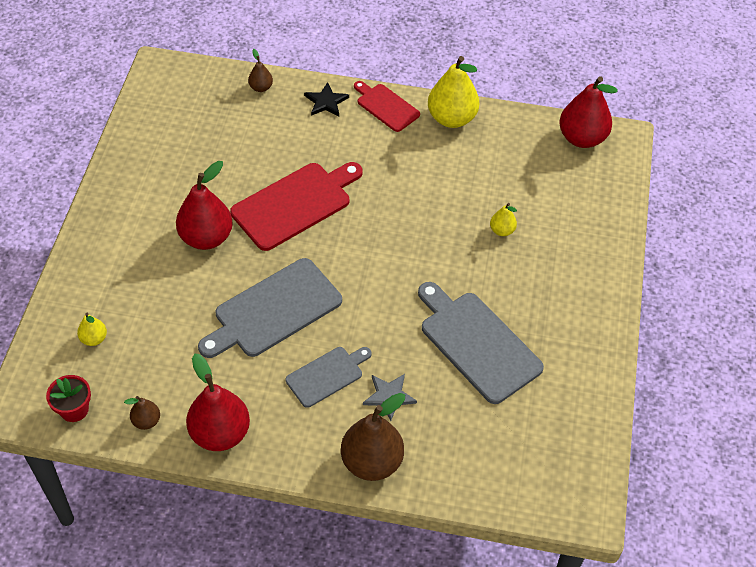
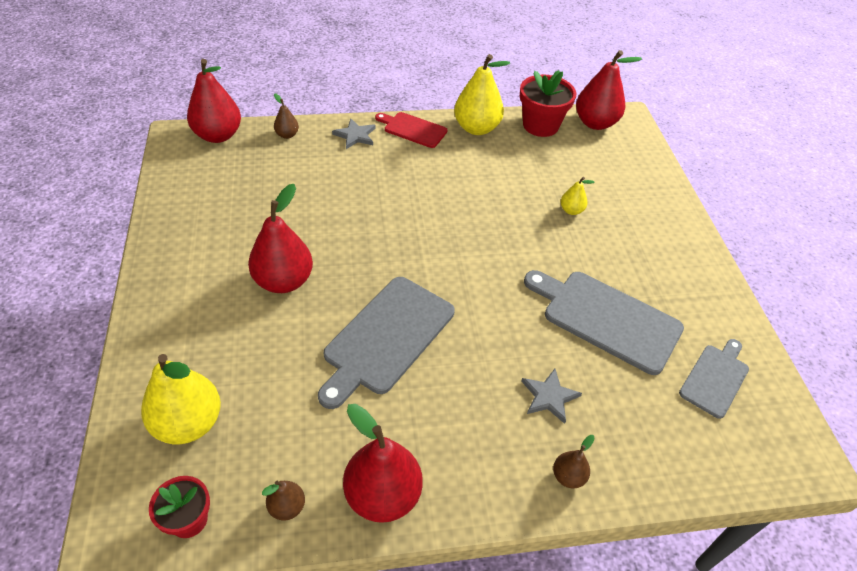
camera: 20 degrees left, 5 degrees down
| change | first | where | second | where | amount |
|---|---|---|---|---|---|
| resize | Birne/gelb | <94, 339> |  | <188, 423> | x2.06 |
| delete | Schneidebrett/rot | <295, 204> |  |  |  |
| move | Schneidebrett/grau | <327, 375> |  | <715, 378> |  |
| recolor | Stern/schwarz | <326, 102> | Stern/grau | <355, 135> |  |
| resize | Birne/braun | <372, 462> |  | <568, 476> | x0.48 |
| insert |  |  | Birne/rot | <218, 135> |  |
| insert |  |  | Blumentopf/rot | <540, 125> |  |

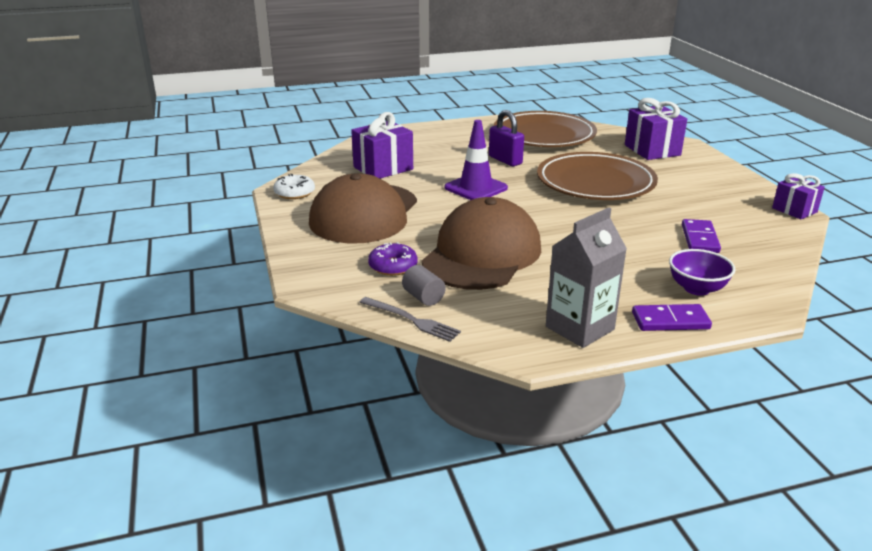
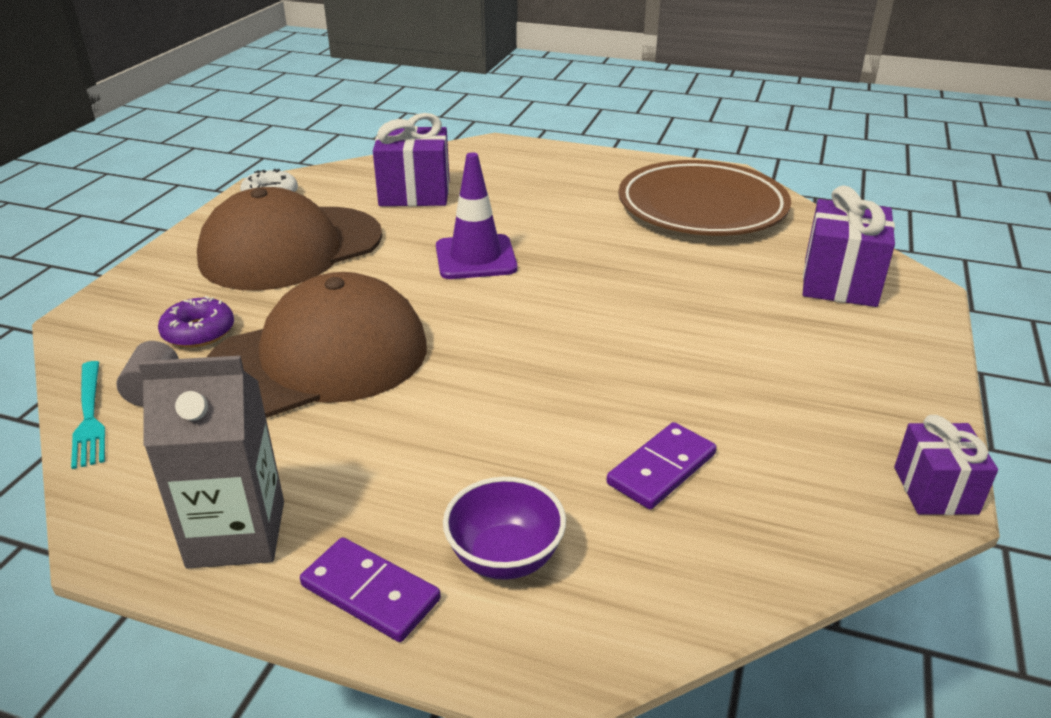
camera: 35 degrees right, 5 degrees up
| change | first | where | second | where | amount |
|---|---|---|---|---|---|
| recolor | Gabel/grau | <411, 320> | Gabel/türkis | <89, 416> |  |
| delete | Vorhängeschloss/lila | <505, 160> |  |  |  |
| delete | Teller/braun | <595, 183> |  |  |  |

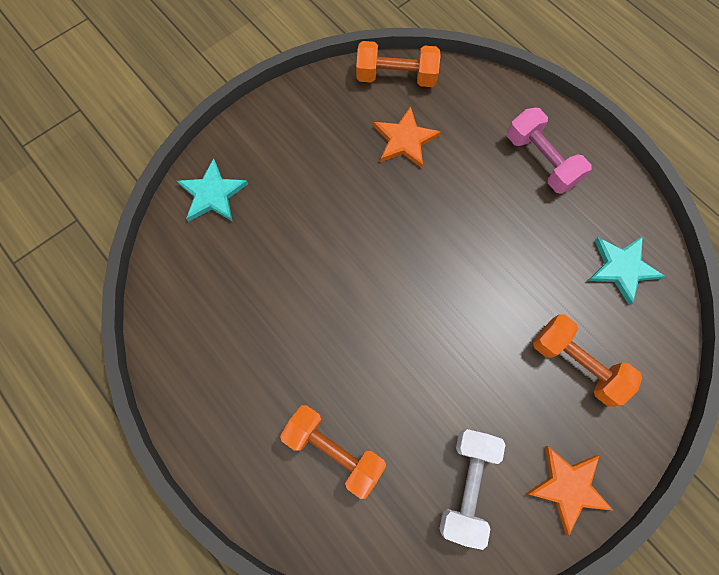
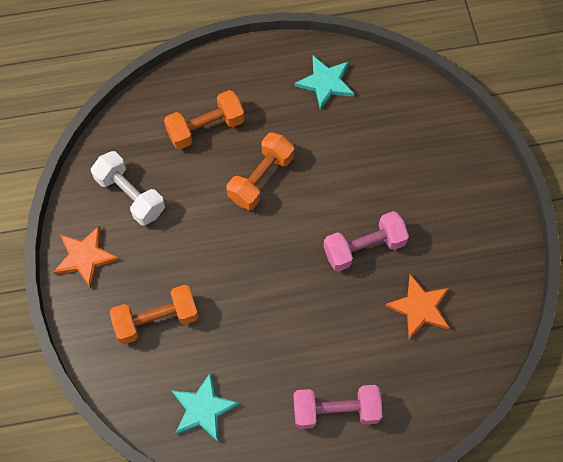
camera: 120 degrees right, 5 degrees down
| change | first | where | second | where | amount |
|---|---|---|---|---|---|
| move | Stern/türkis | <212, 194> |  | <325, 83> |  |
| move | Hantel/orange | <396, 77> |  | <261, 178> |  |
| insert |  |  | Hantel/rosa | <364, 248> |  |

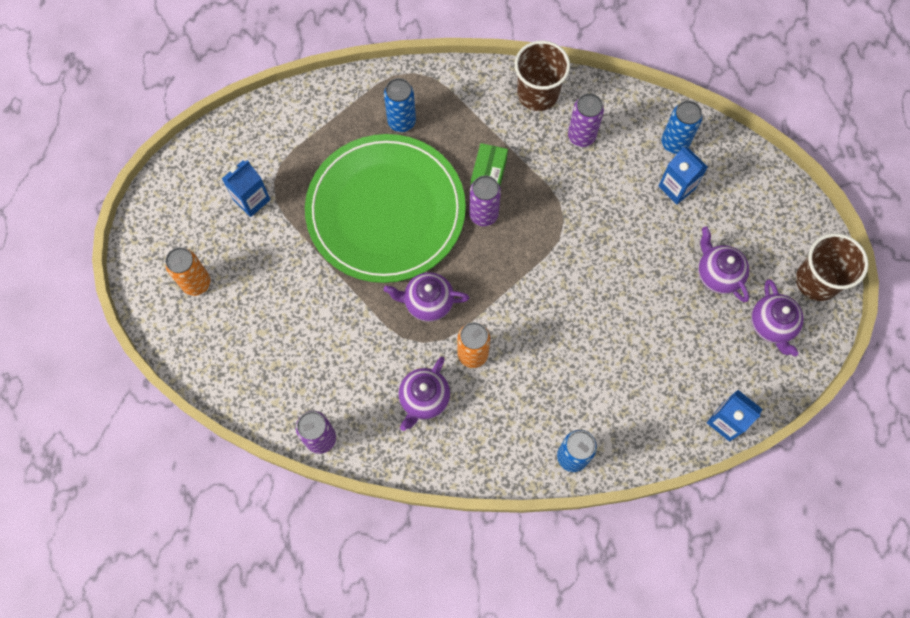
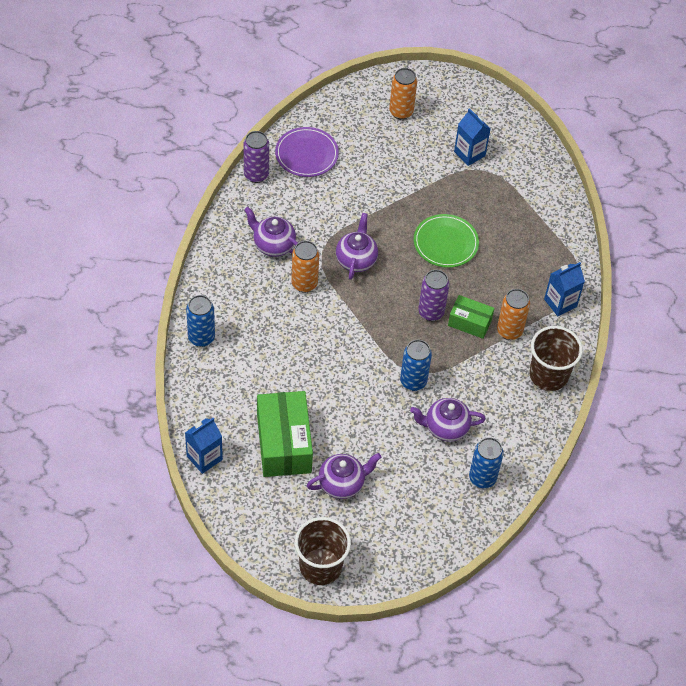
camera: 95 degrees right, 15 degrees down
| change | first | where | second | where | amount |
|---|---|---|---|---|---|
| resize | Teller/grün | <386, 210> |  | <445, 243> | x0.47 |
| move | Dose/blau | <401, 122> |  | <413, 381> |  |
| delete | Dose/lila | <581, 136> |  |  |  |
| move | Getränkekarton/blau | <676, 187> |  | <560, 303> |  |
| move | Teekanne/lila | <771, 325> |  | <445, 428> |  |
| insert |  |  | Schachtel/grün | <284, 443> |  |
| insert |  |  | Teller/lila | <306, 154> |  |
| insert |  |  | Dose/orange | <509, 331> |  |

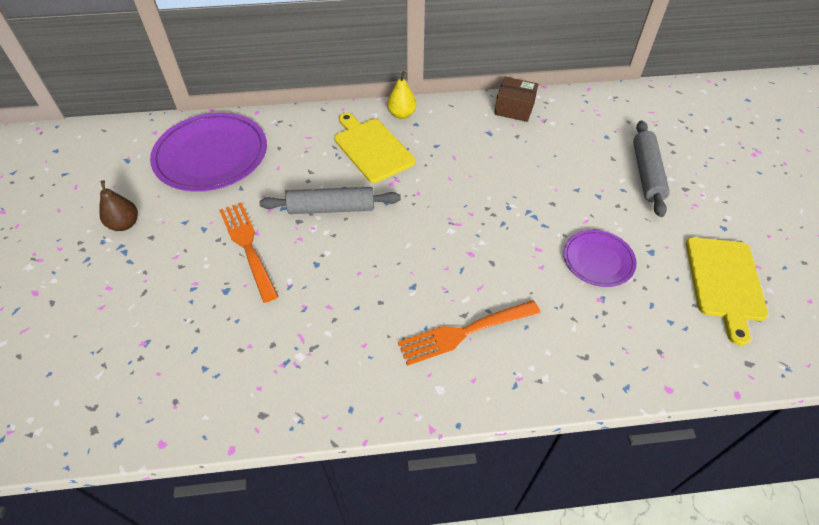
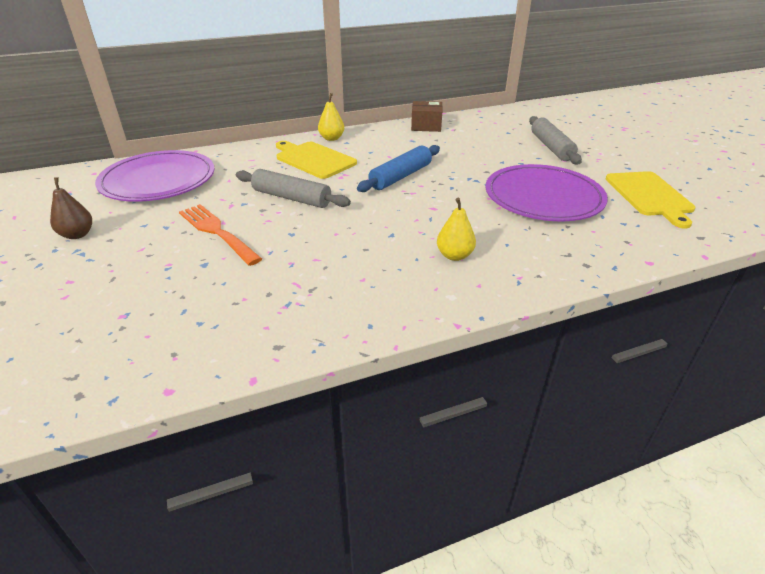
camera: 15 degrees left, 15 degrees down
| change | first | where | second | where | amount |
|---|---|---|---|---|---|
| rotate | Nudelholz/grau | <331, 208> |  | <291, 198> | 45 degrees clockwise |
| replace | Gabel/orange | <465, 332> | Birne/gelb | <454, 255> |  |
| resize | Teller/lila | <598, 260> |  | <543, 197> | x1.84 |
| insert |  |  | Nudelholz/blau | <400, 176> |  |

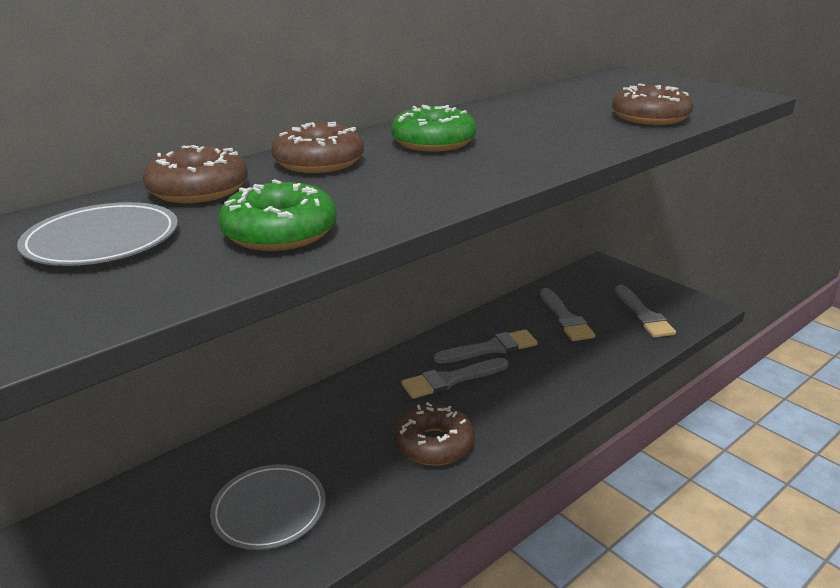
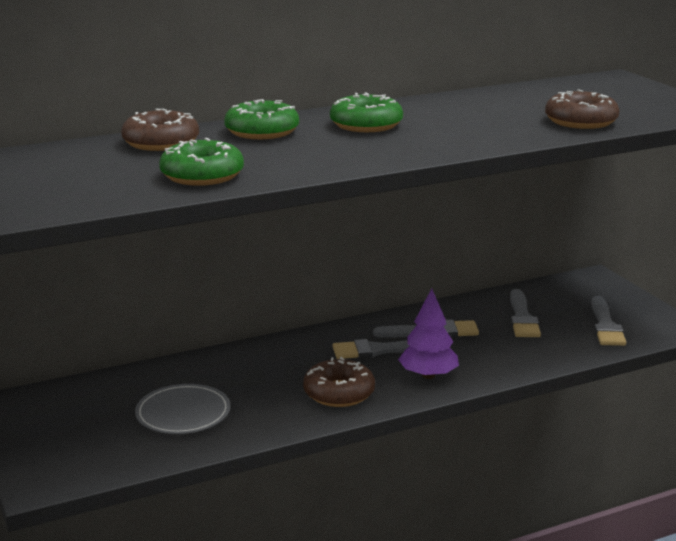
camera: 15 degrees right, 5 degrees down
| change | first | where | second | where | amount |
|---|---|---|---|---|---|
| delete | Teller/grau | <102, 240> |  |  |  |
| recolor | Donut/braun | <319, 162> | Donut/grün | <262, 131> |  |
| insert |  |  | Baum/lila | <428, 375> |  |

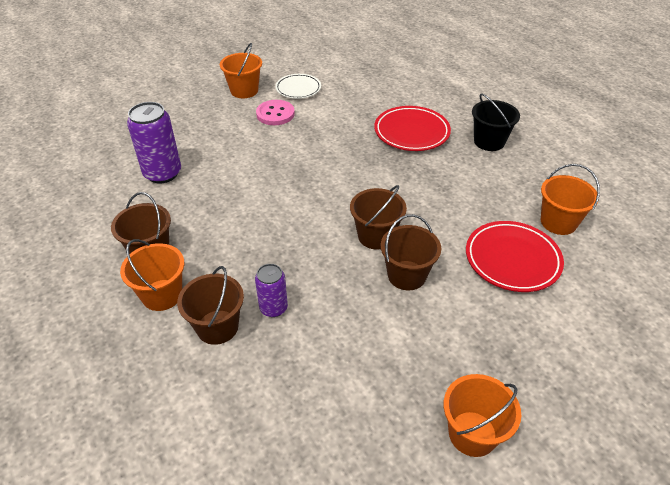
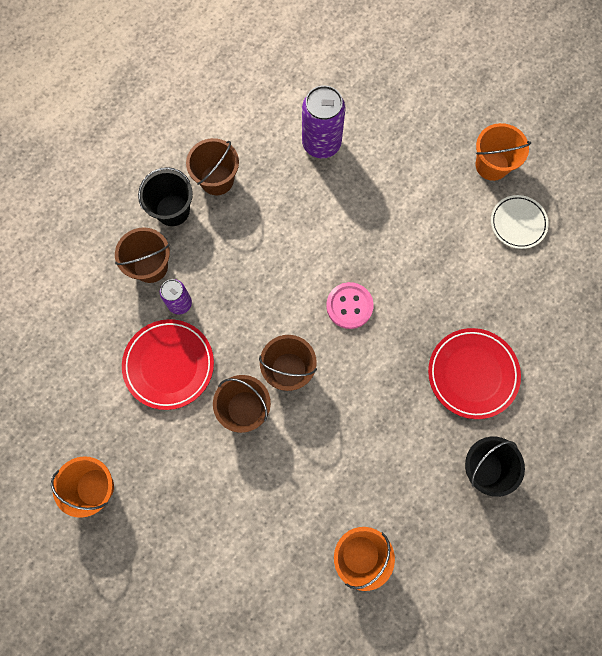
camera: 75 degrees right, 30 degrees up
| change | first | where | second | where | amount |
|---|---|---|---|---|---|
| recolor | Eimer/orange | <162, 295> | Eimer/schwarz | <172, 210> |  |
| move | Knopf/rosa | <275, 114> |  | <349, 306> |  |
| move | Teller/rot | <512, 259> |  | <169, 365> |  |

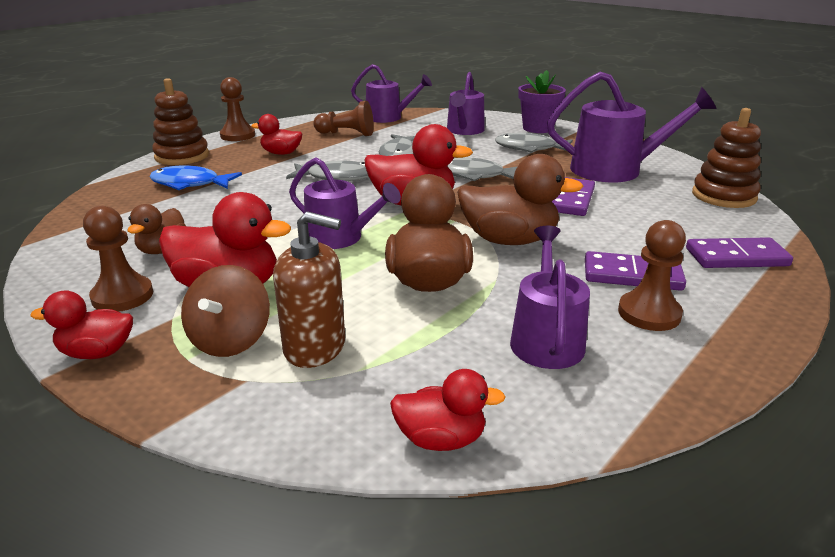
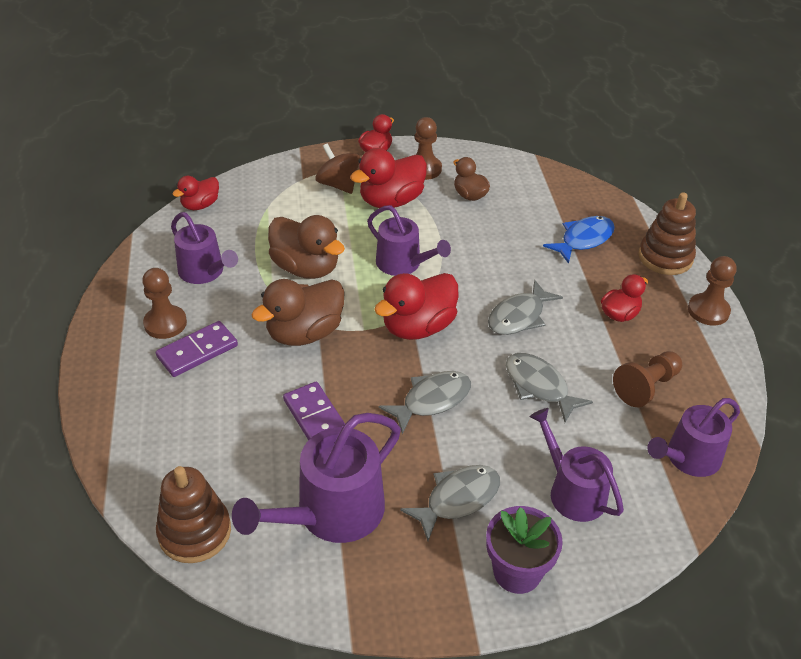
camera: 130 degrees right, 15 degrees up
| change | first | where | second | where | amount |
|---|---|---|---|---|---|
| delete | Seifenspender/braun | <315, 347> |  |  |  |
| rotate | Gießkanne/lila | <340, 238> |  | <403, 264> | 120 degrees counterclockwise |
| delete | Dominostein/lila | <736, 257> |  |  |  |

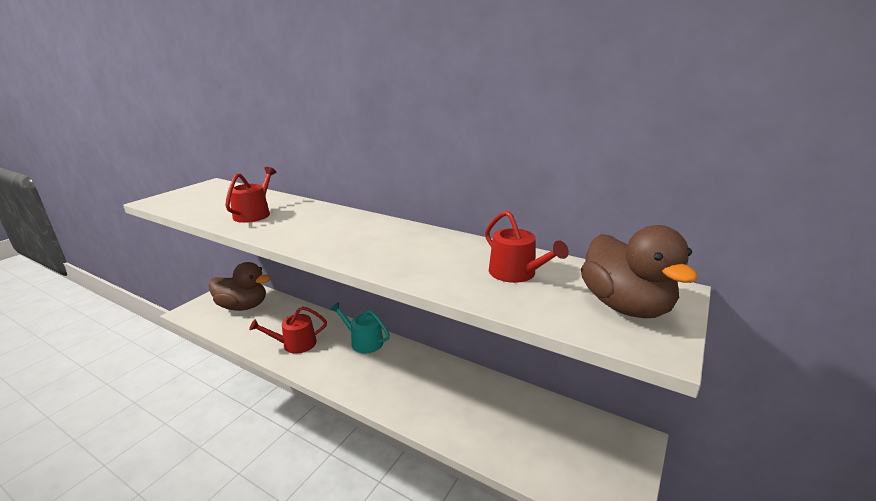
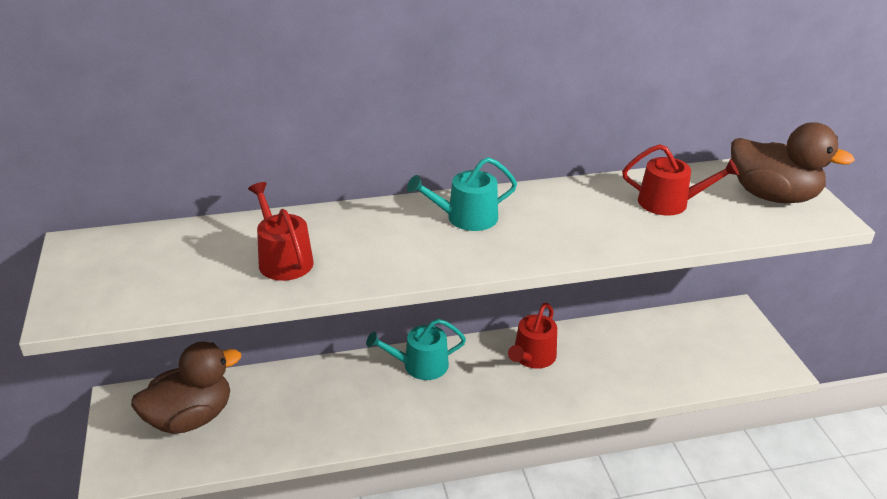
camera: 45 degrees left, 10 degrees up
| change | first | where | second | where | amount |
|---|---|---|---|---|---|
| move | Gießkanne/rot | <295, 344> |  | <532, 357> |  |
| insert |  |  | Gießkanne/türkis | <466, 218> |  |

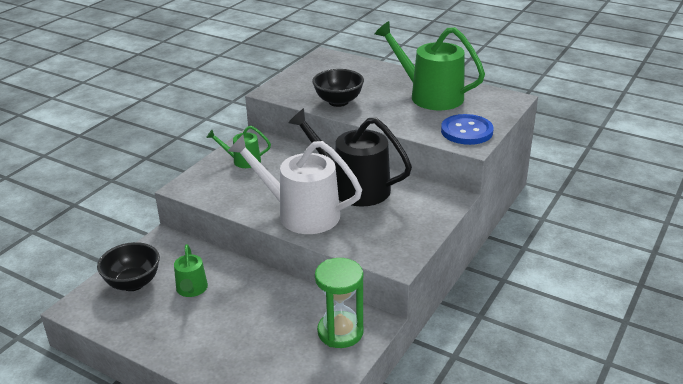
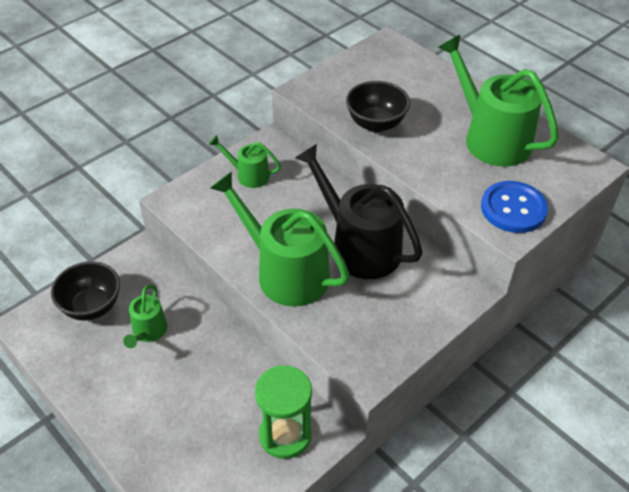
camera: 15 degrees right, 15 degrees up
| change | first | where | second | where | amount |
|---|---|---|---|---|---|
| recolor | Gießkanne/weiß | <301, 214> | Gießkanne/grün | <285, 272> |  |

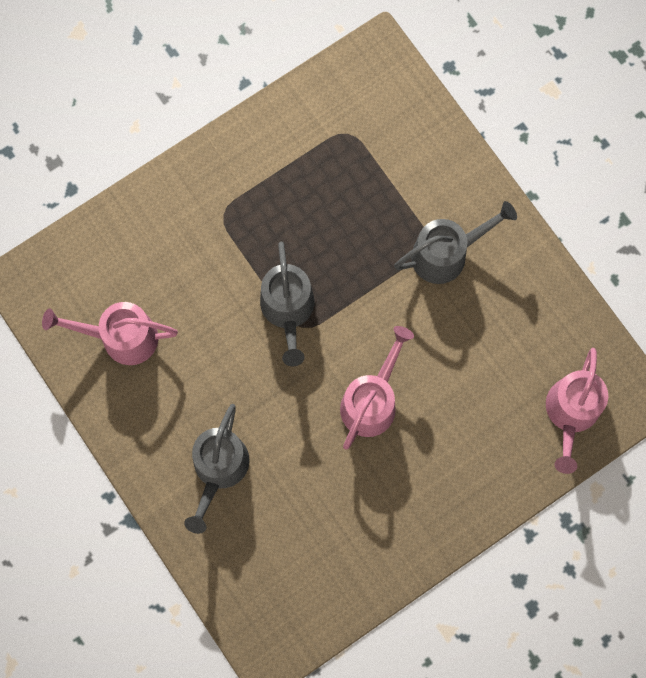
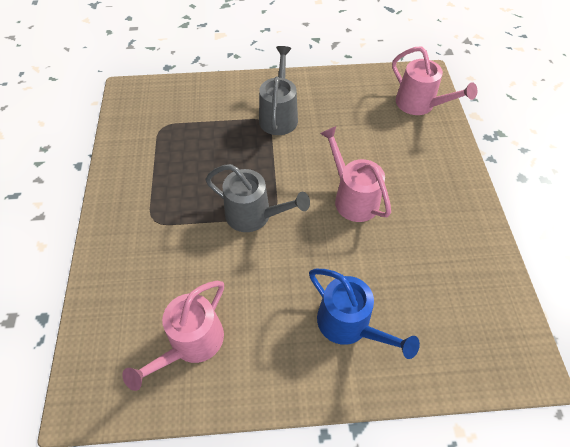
camera: 60 degrees left, 20 degrees down
| change | first | where | second | where | amount |
|---|---|---|---|---|---|
| recolor | Gießkanne/grau | <218, 470> | Gießkanne/blau | <349, 325> |  |

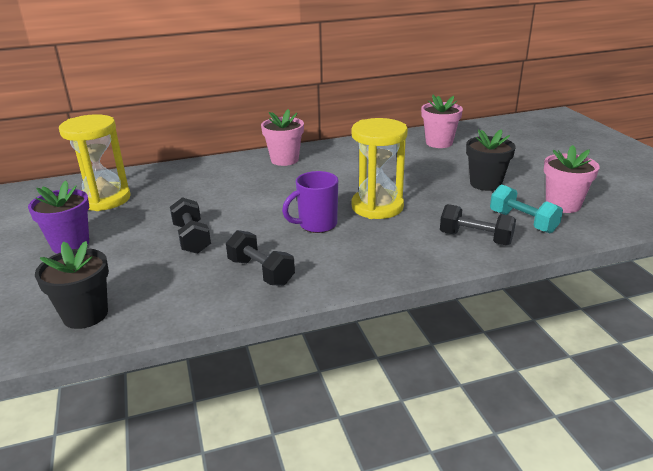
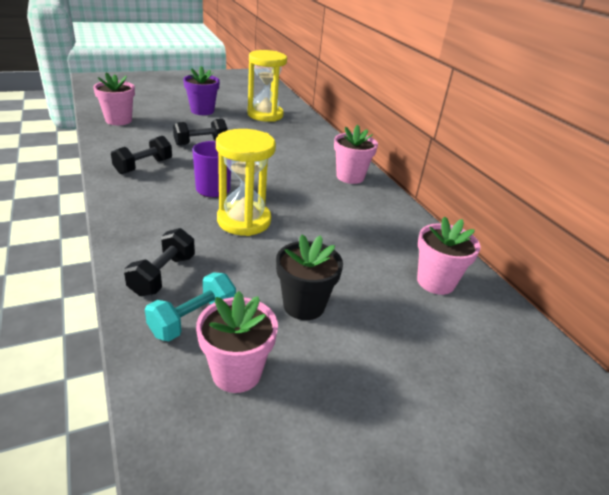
camera: 80 degrees right, 5 degrees up
| change | first | where | second | where | amount |
|---|---|---|---|---|---|
| recolor | Blumentopf/schwarz | <85, 315> | Blumentopf/rosa | <118, 120> |  |

